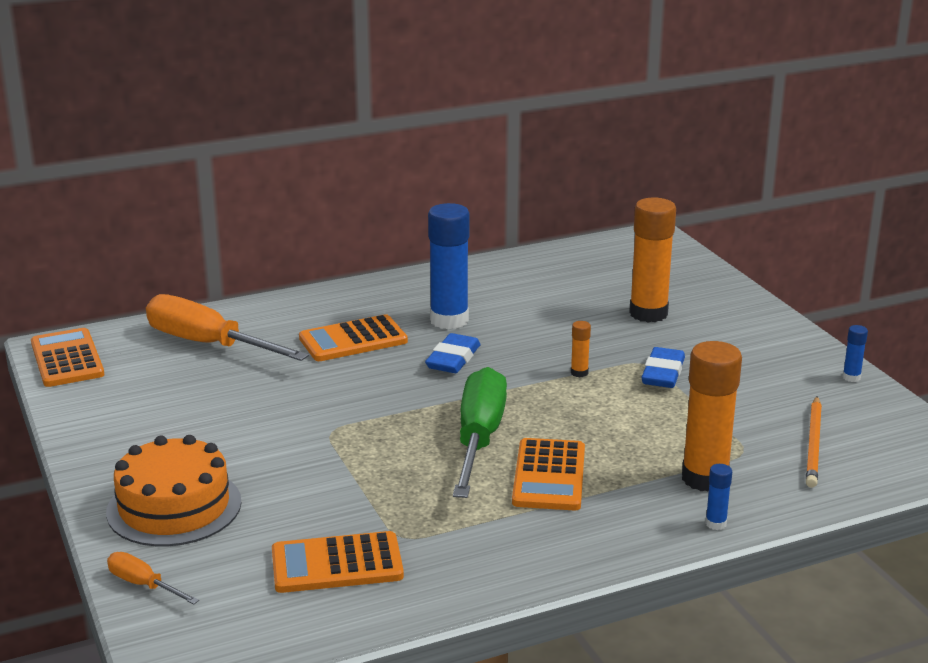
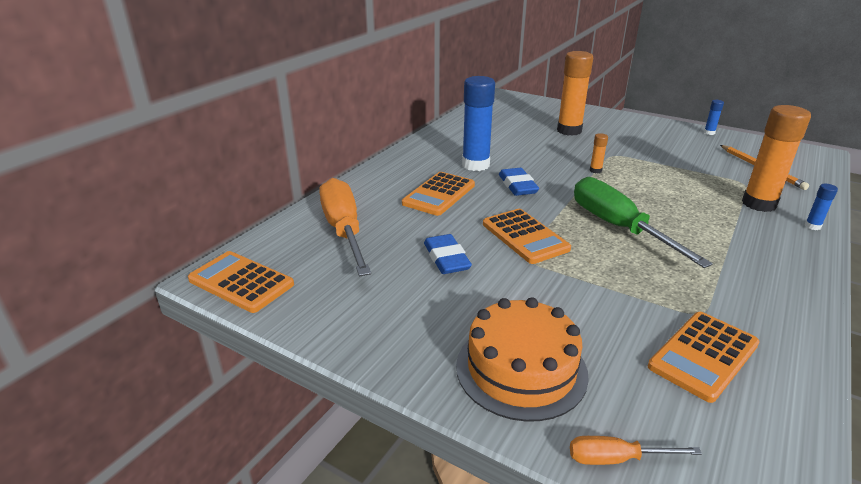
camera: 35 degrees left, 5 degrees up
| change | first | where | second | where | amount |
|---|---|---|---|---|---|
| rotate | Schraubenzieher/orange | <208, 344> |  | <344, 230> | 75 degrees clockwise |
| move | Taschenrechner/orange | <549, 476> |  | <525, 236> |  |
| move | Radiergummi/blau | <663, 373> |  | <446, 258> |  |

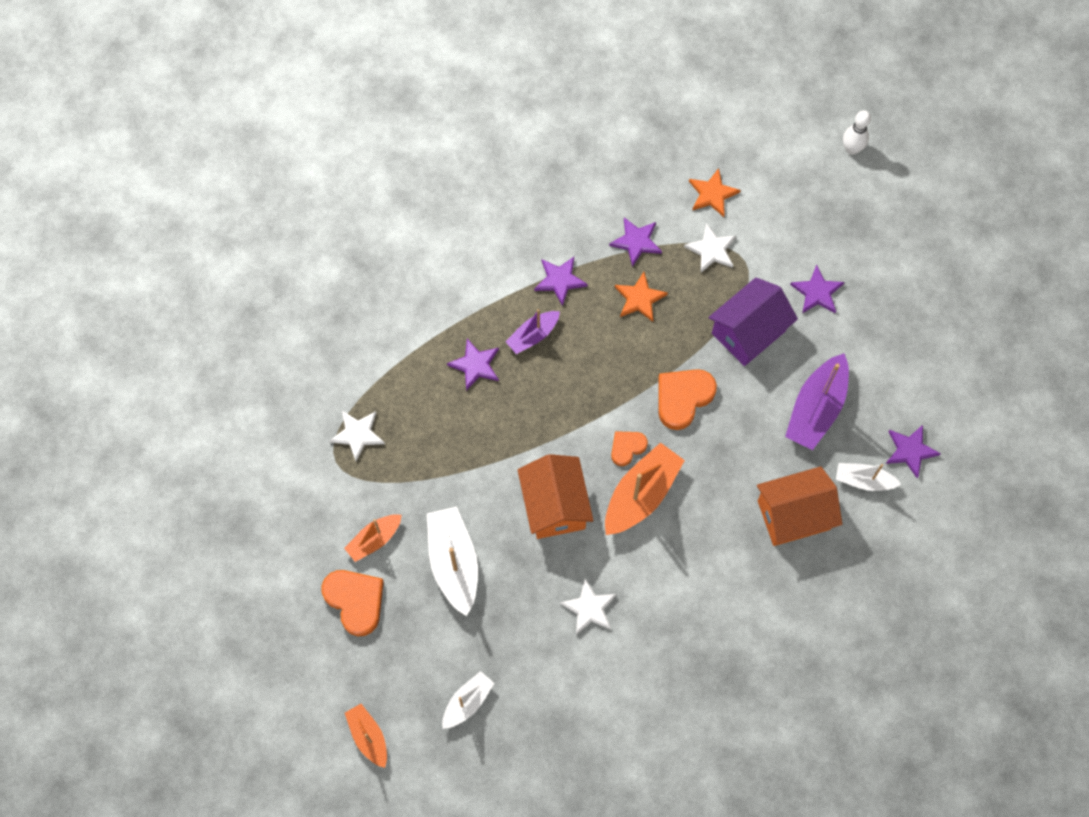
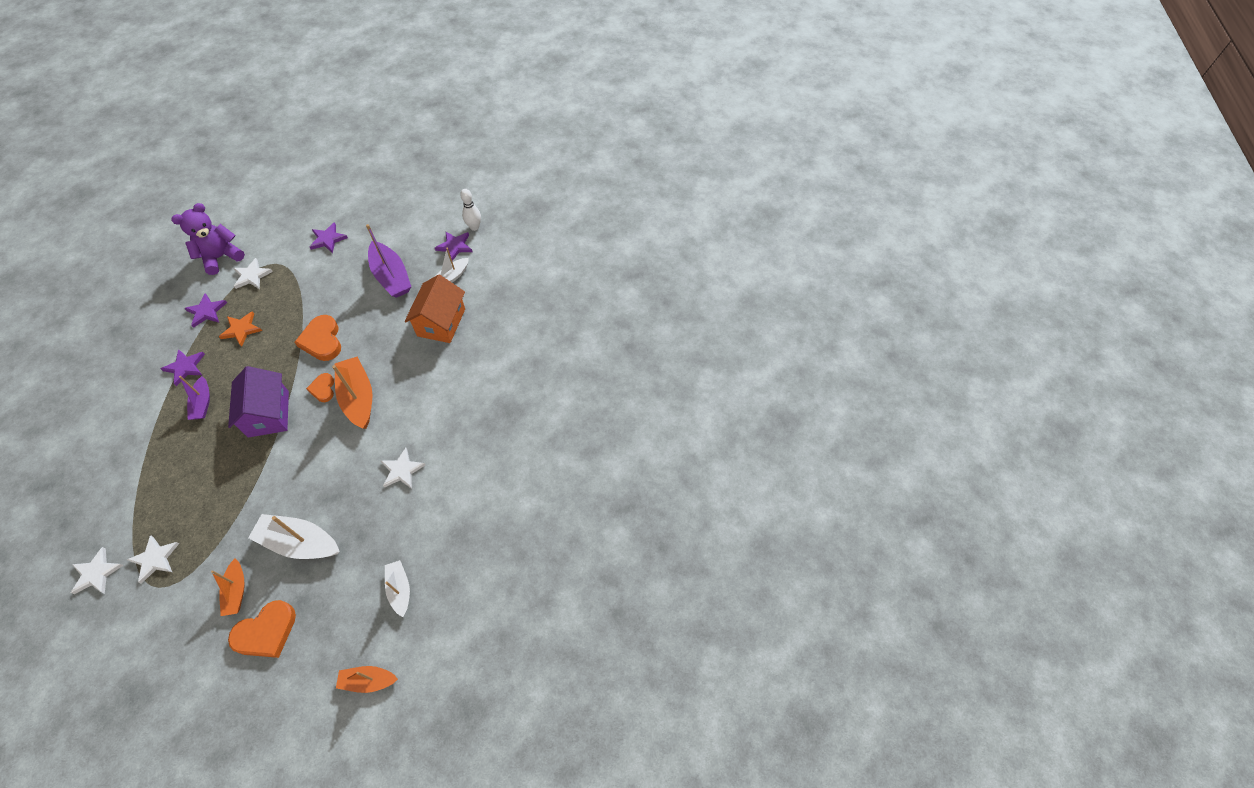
camera: 60 degrees left, 10 degrees down
| change | first | where | second | where | amount |
|---|---|---|---|---|---|
| rotate | Herz/orange | <355, 601> |  | <266, 632> | 150 degrees clockwise |
| delete | Stern/lila | <475, 365> |  |  |  |
| delete | Haus/orange | <554, 505> |  |  |  |
| replace | Stern/orange | <712, 194> | Teddybär/lila | <221, 257> |  |
| move | Haus/lila | <748, 332> |  | <269, 414> |  |
| move | Bowlingkegel/weiß | <851, 149> |  | <474, 227> |  |
| insert |  |  | Stern/weiß | <96, 573> |  |

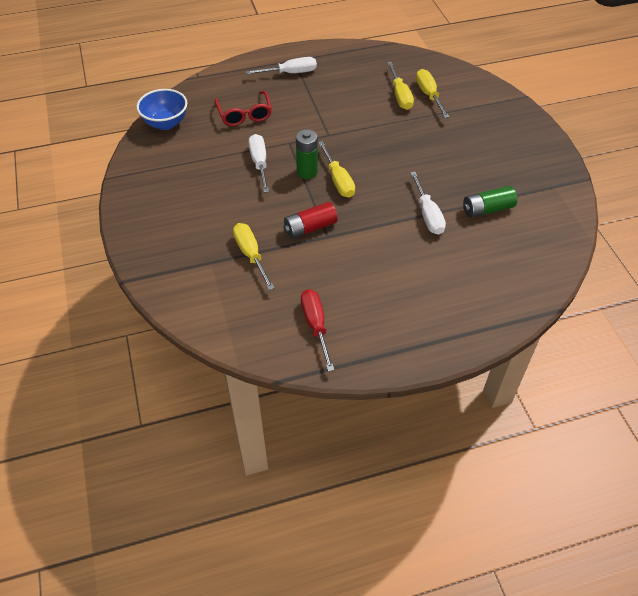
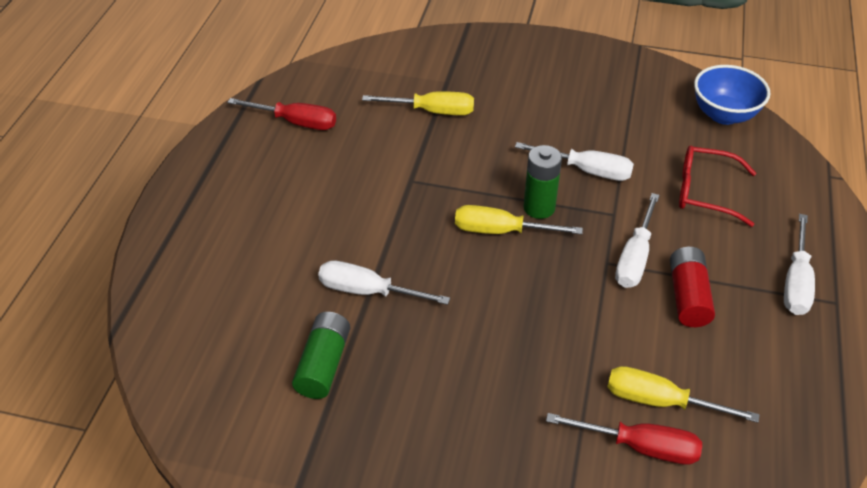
camera: 120 degrees right, 5 degrees down
| change | first | where | second | where | amount |
|---|---|---|---|---|---|
| move | Batterie/rot | <310, 227> |  | <688, 296> |  |
| recolor | Schraubenzieher/gelb | <429, 95> | Schraubenzieher/rot | <640, 447> |  |
| insert |  |  | Schraubenzieher/weiß | <635, 258> |  |

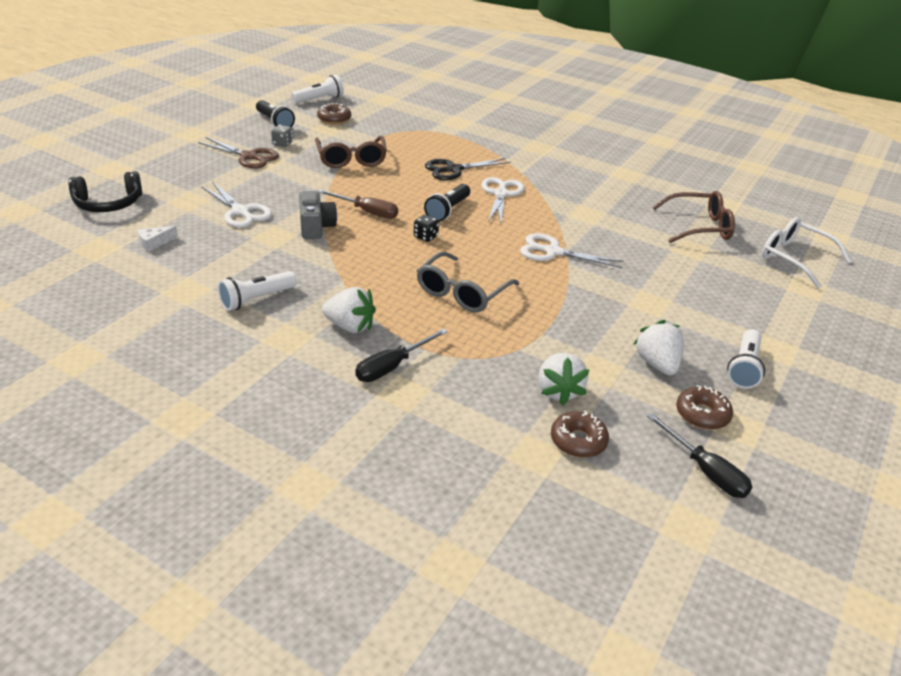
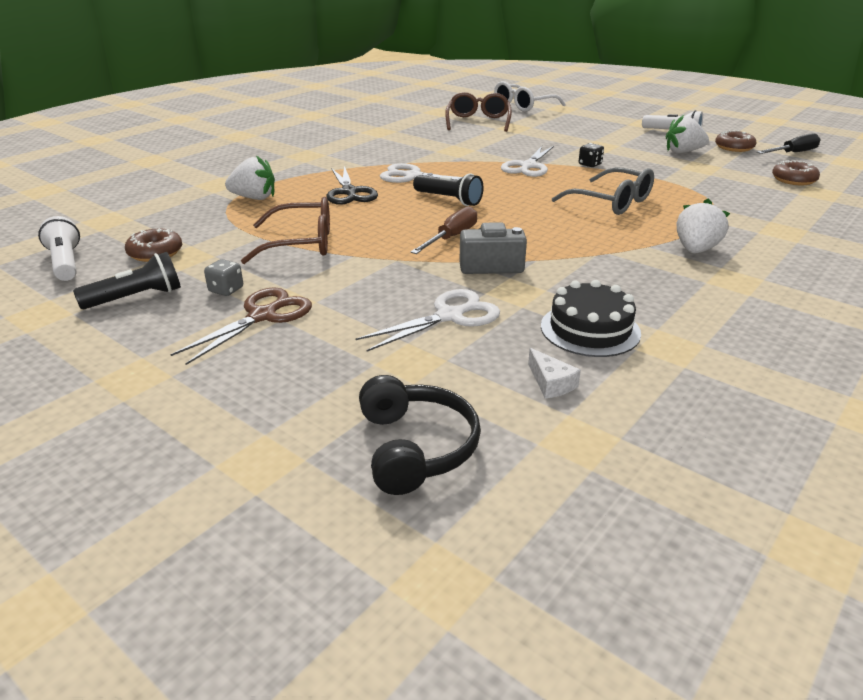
camera: 80 degrees left, 5 degrees down
| change | first | where | second | where | amount |
|---|---|---|---|---|---|
| delete | Taschenlampe/weiß | <256, 299> |  |  |  |
| delete | Schraubenzieher/schwarz | <392, 366> |  |  |  |
| move | Spielwürfel/schwarz | <425, 237> |  | <590, 164> |  |
| move | Erdbeere/weiß | <558, 391> |  | <254, 198> |  |
| insert |  |  | Kuchen/schwarz | <590, 329> |  |

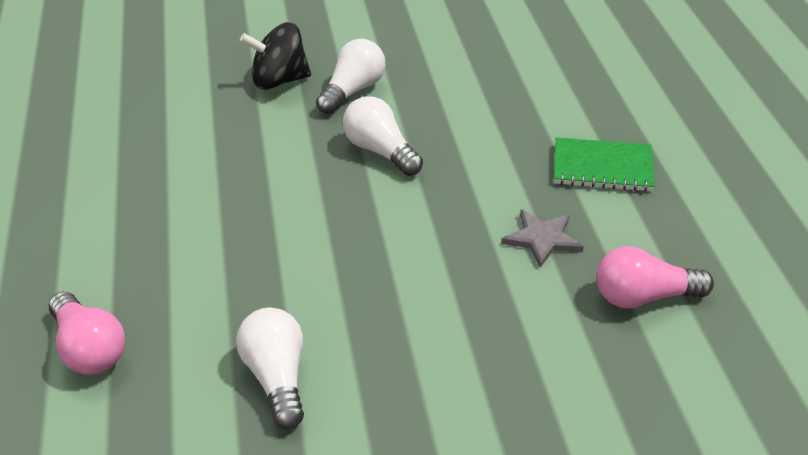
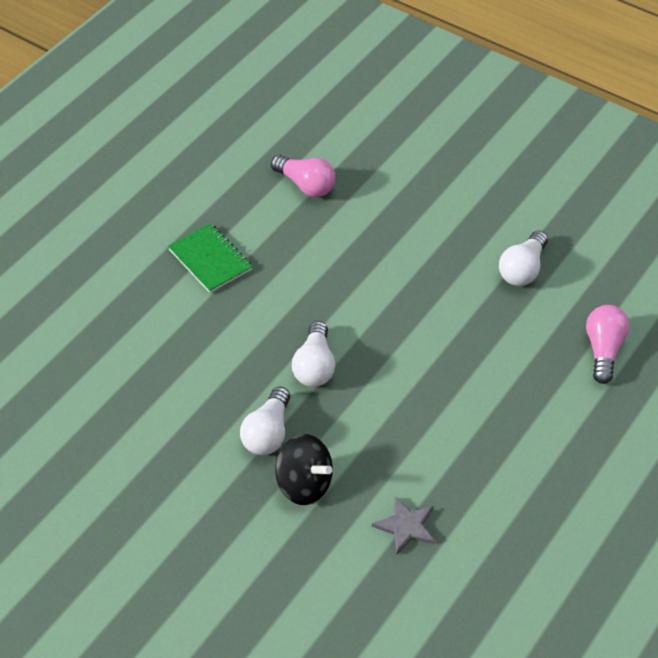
camera: 135 degrees left, 10 degrees up
| change | first | where | second | where | amount |
|---|---|---|---|---|---|
| rotate | Glühbirne/weiß | <352, 91> |  | <268, 433> | 60 degrees counterclockwise |
| move | Stern/grau | <542, 239> |  | <406, 526> |  |

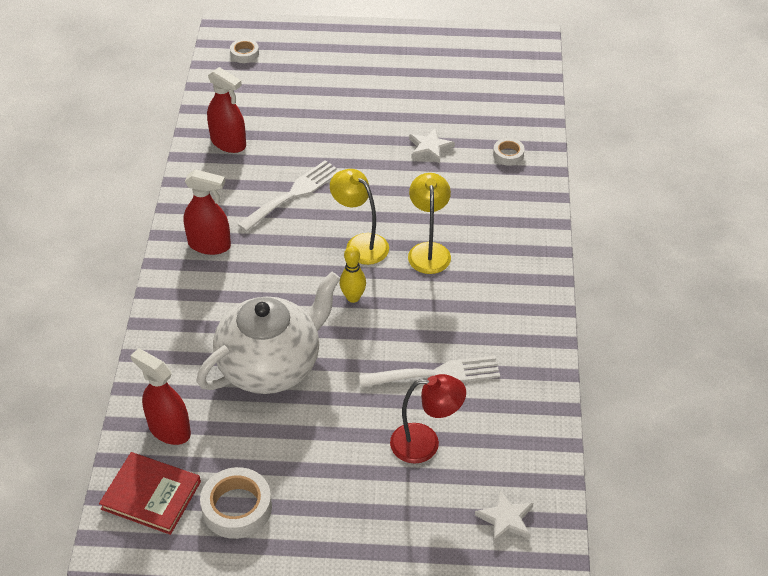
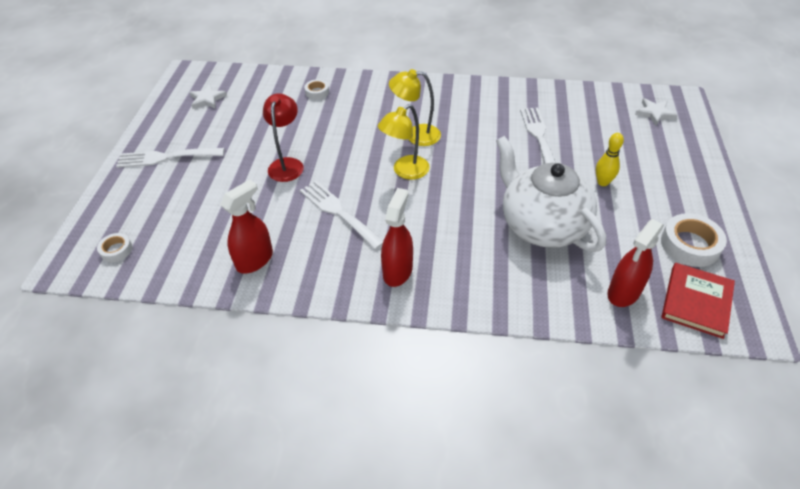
camera: 85 degrees left, 0 degrees up
| change | first | where | second | where | amount |
|---|---|---|---|---|---|
| move | Bowlingkegel/gelb | <353, 297> |  | <602, 182> |  |
| move | Lampe/rot | <425, 443> |  | <287, 164> |  |
| move | Stern/weiß | <430, 148> |  | <207, 99> |  |
| insert |  |  | Gabel/weiß | <166, 157> |  |

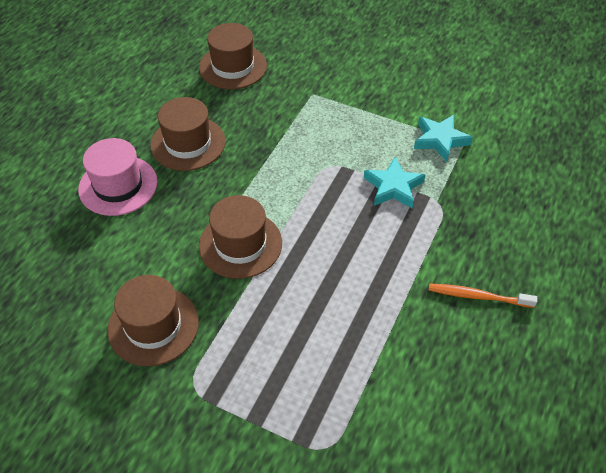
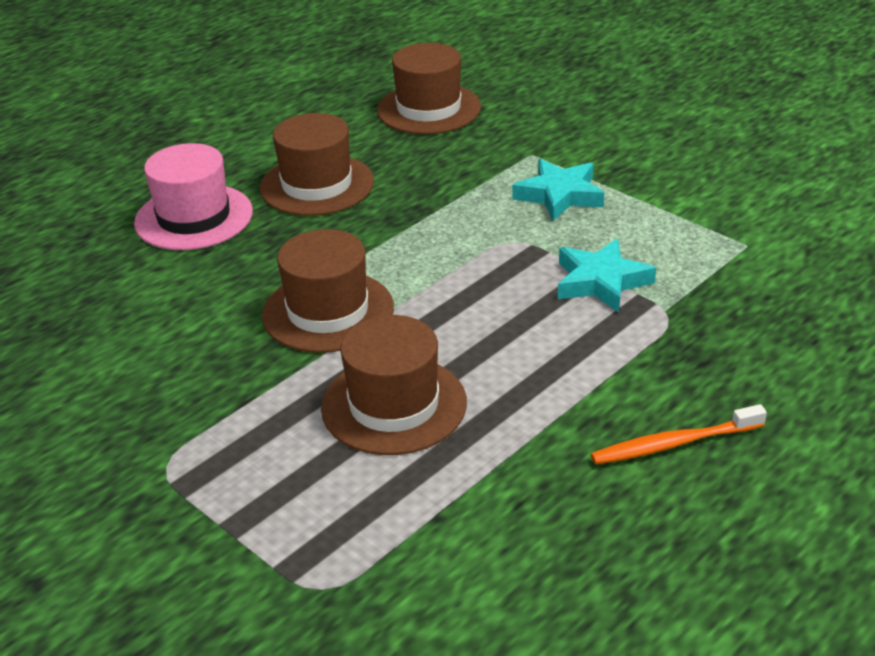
camera: 20 degrees right, 15 degrees down
| change | first | where | second | where | amount |
|---|---|---|---|---|---|
| move | Hut/braun | <153, 325> |  | <394, 405> |  |
| move | Stern/türkis | <440, 140> |  | <560, 195> |  |
| rotate | Zahnbürste/orange | <478, 296> |  | <674, 444> | 45 degrees counterclockwise |

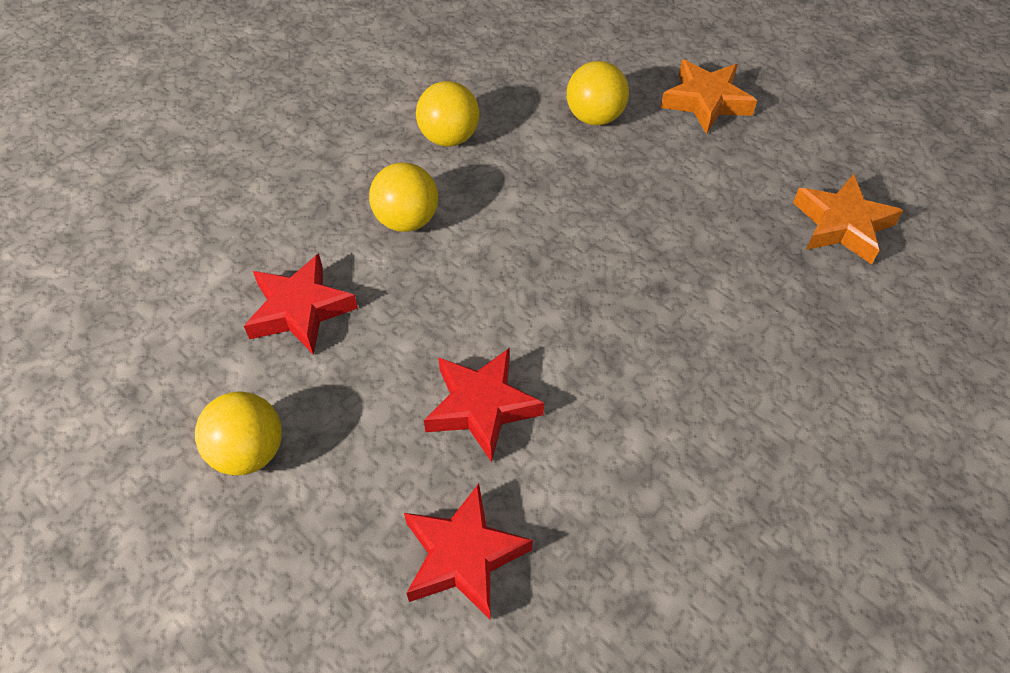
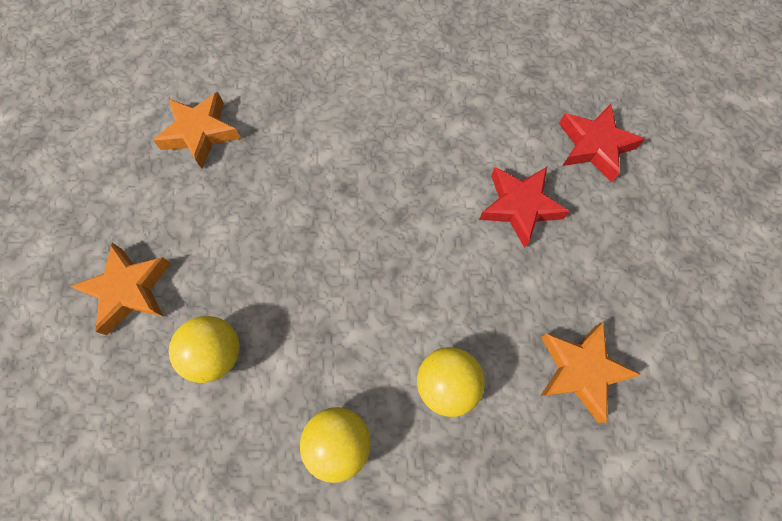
camera: 135 degrees left, 15 degrees up
| change | first | where | second | where | amount |
|---|---|---|---|---|---|
| delete | Ball/gelb | <249, 452> |  |  |  |
| recolor | Stern/rot | <300, 310> | Stern/orange | <580, 370> |  |

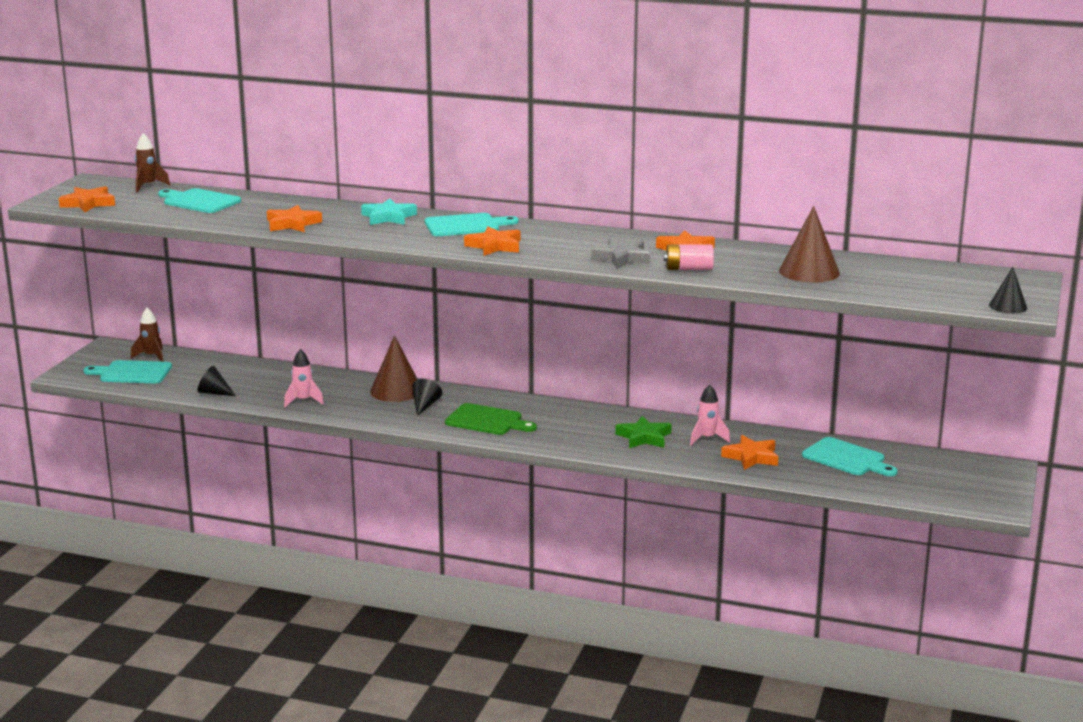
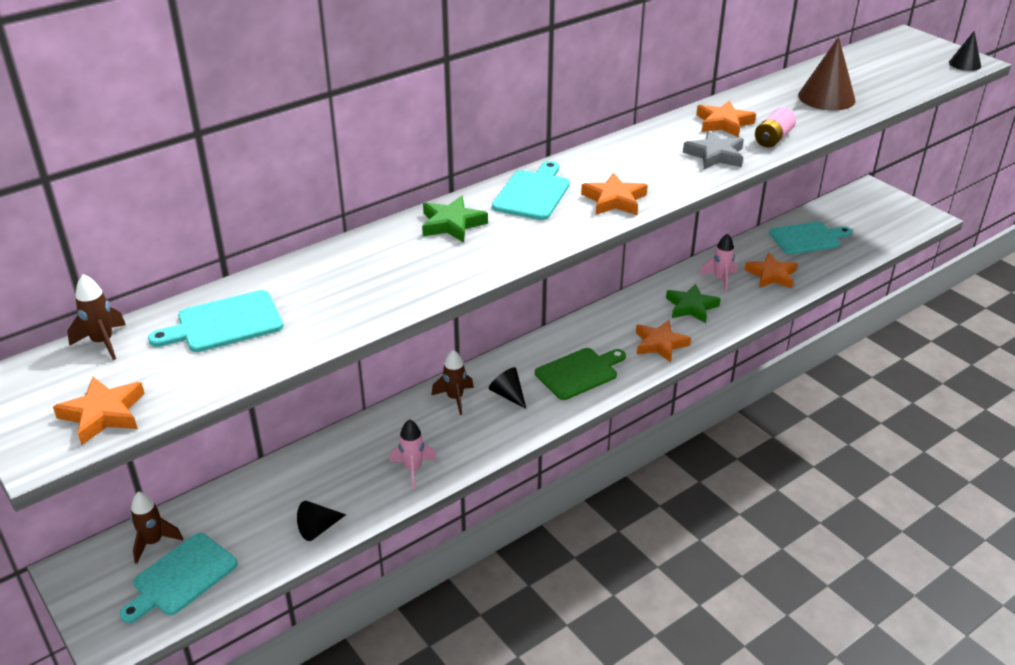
camera: 55 degrees left, 15 degrees up
| change | first | where | second | where | amount |
|---|---|---|---|---|---|
| move | Stern/orange | <292, 224> |  | <660, 344> |  |
| recolor | Stern/türkis | <388, 217> | Stern/grün | <452, 224> |  |
| replace | Kegel/braun | <396, 391> | Rakete/braun | <455, 398> |  |

